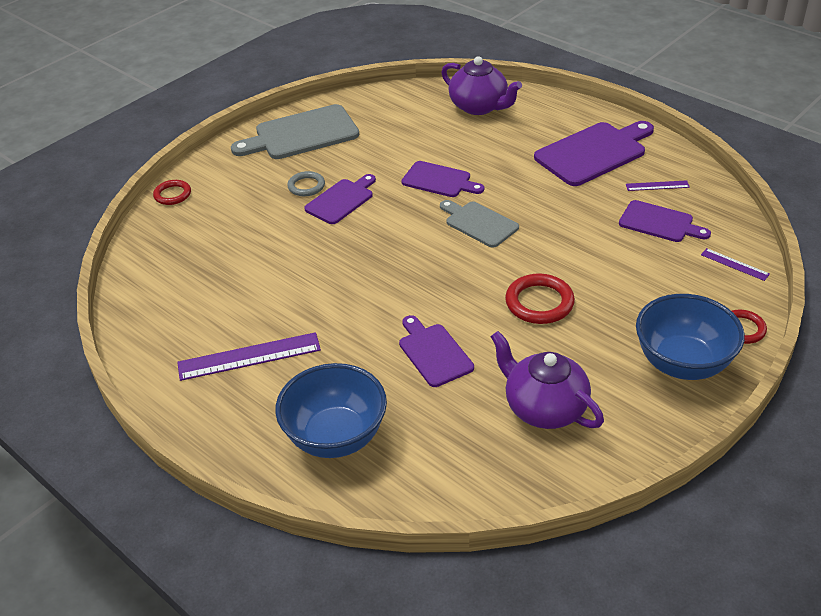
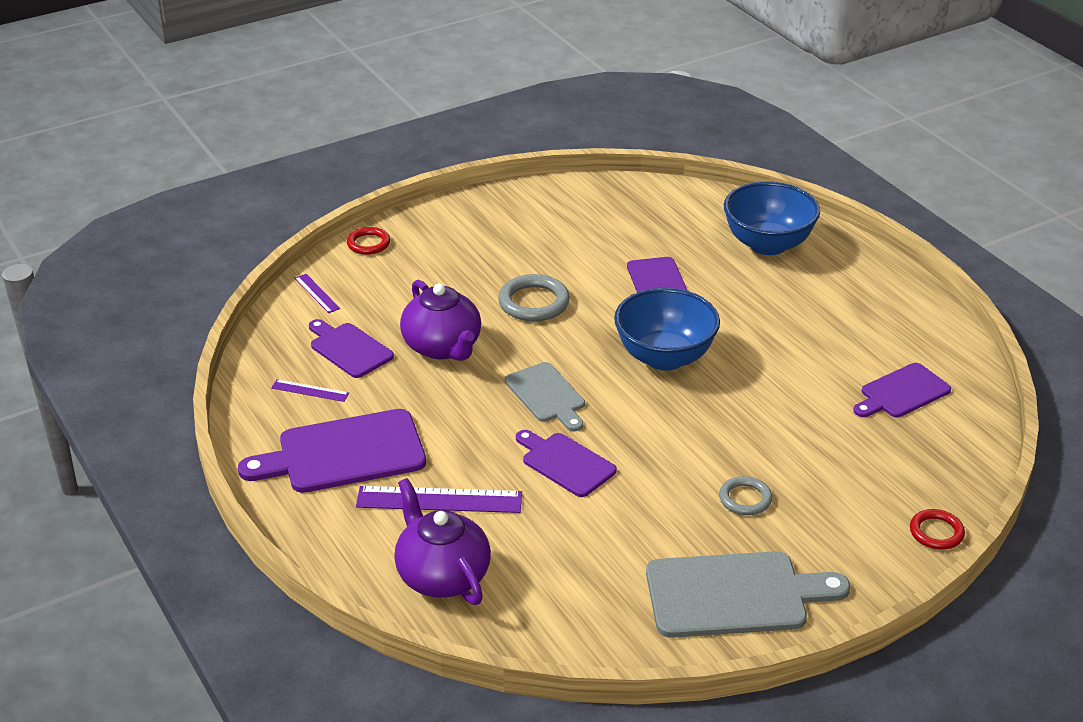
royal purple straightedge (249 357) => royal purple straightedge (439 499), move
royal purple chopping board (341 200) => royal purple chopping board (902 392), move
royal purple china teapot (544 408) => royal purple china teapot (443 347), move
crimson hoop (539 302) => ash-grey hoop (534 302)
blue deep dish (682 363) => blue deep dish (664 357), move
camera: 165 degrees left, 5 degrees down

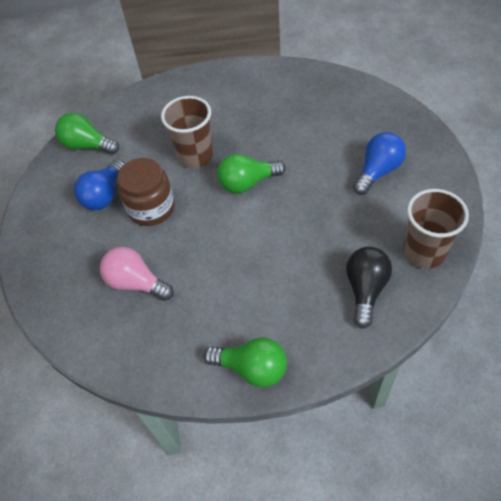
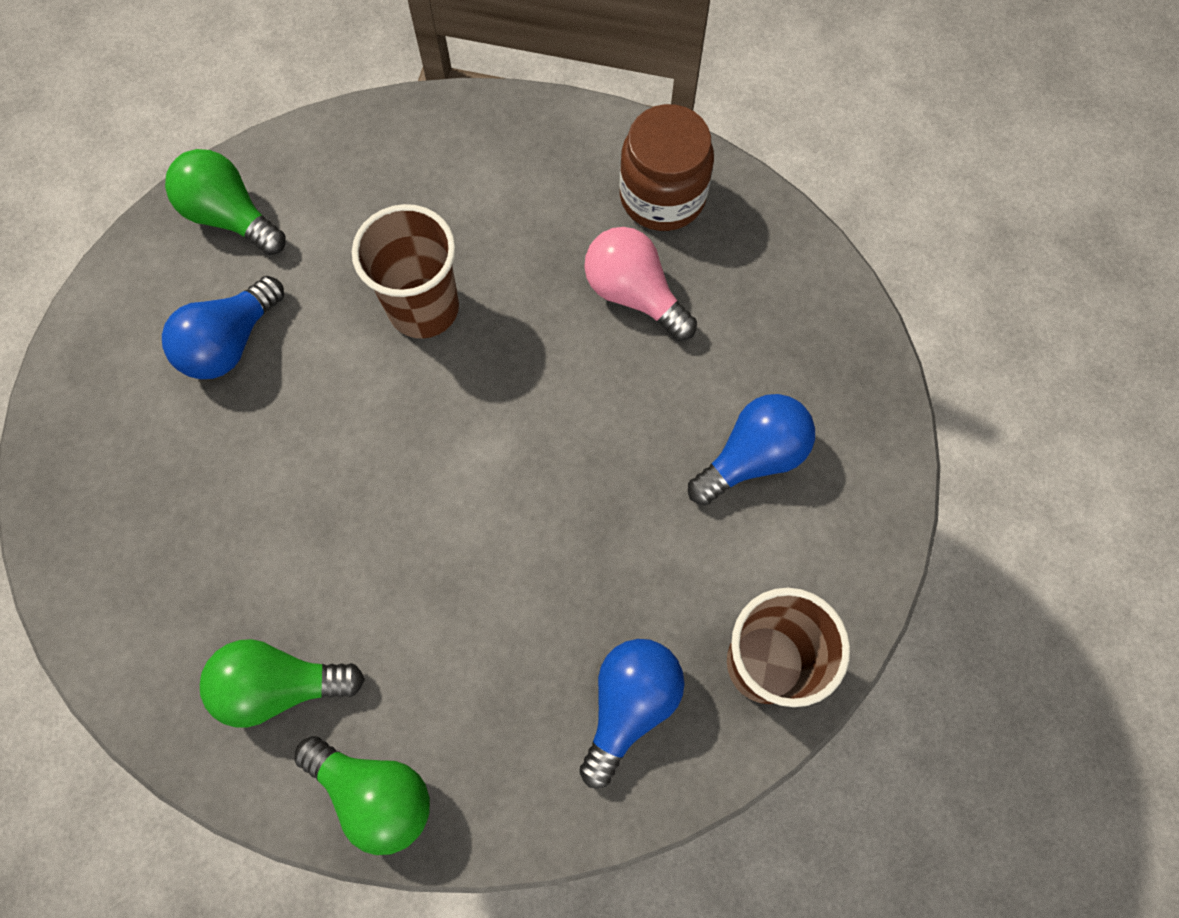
pink bulb (136 283) => pink bulb (634 294), move
dark brown jam jar (151 208) => dark brown jam jar (662 196), move
green bulb (247 183) => green bulb (280 685), move
black bulb (365 289) => blue bulb (629 705)
camera: 10 degrees right, 15 degrees up

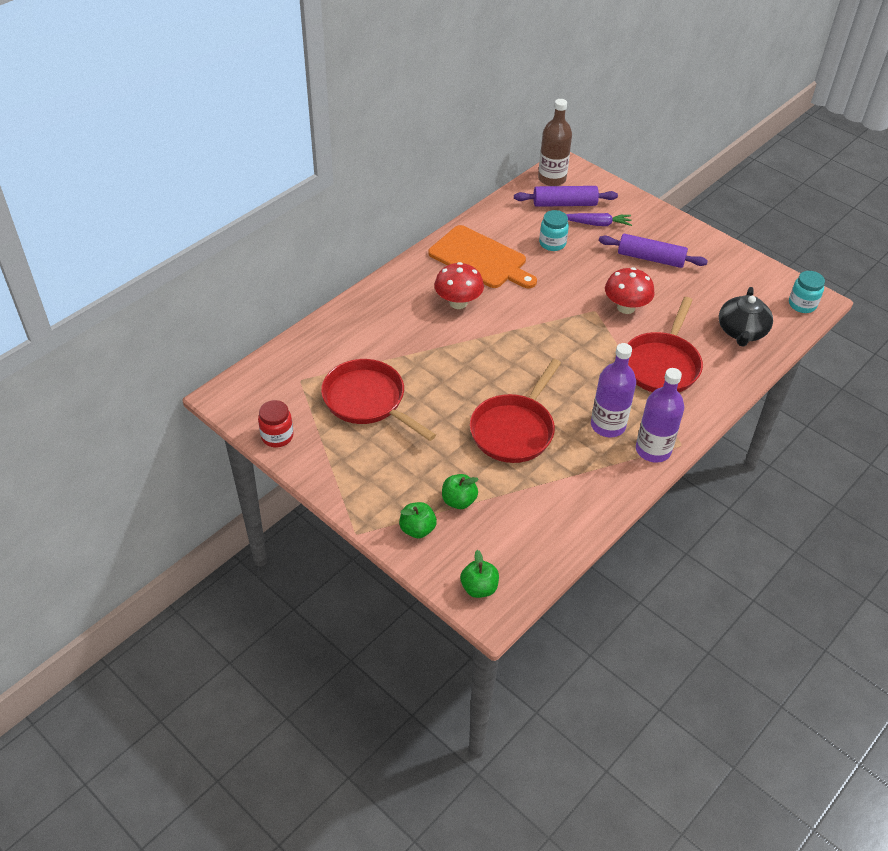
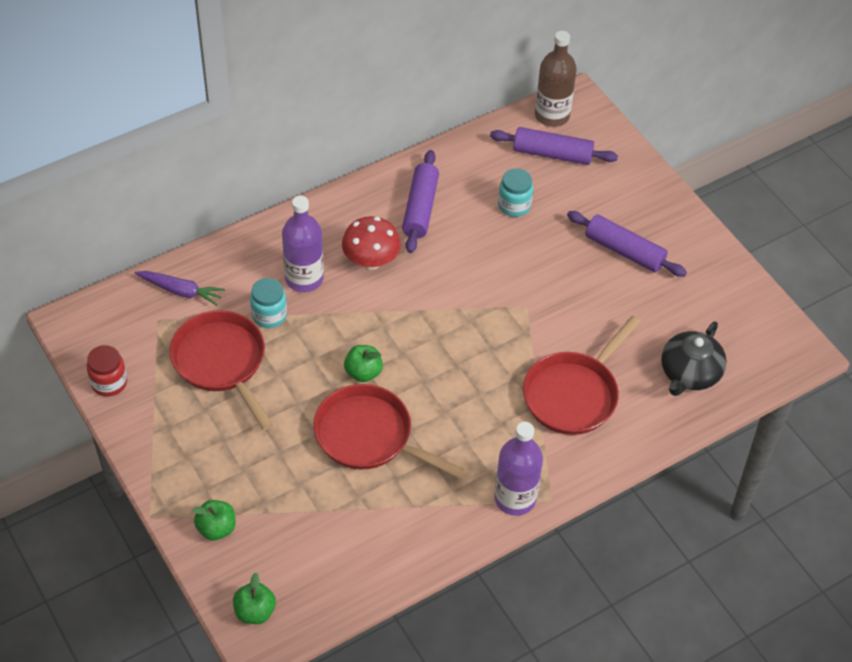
orange-coloured chopping board (480 259) => royal purple rolling pin (420 208)
green apple (458 501) => green apple (363 372), move
crimson frying pan (514 430) => crimson frying pan (369 436), 75 degrees clockwise
royal purple toy carrot (597 224) => royal purple toy carrot (181 291), move
royal purple flask (608 425) => royal purple flask (304 278), move
crimson mushroom (626 307) => nothing
turquoise jam jar (802 304) => turquoise jam jar (269 315), move
camera: 15 degrees right, 5 degrees up

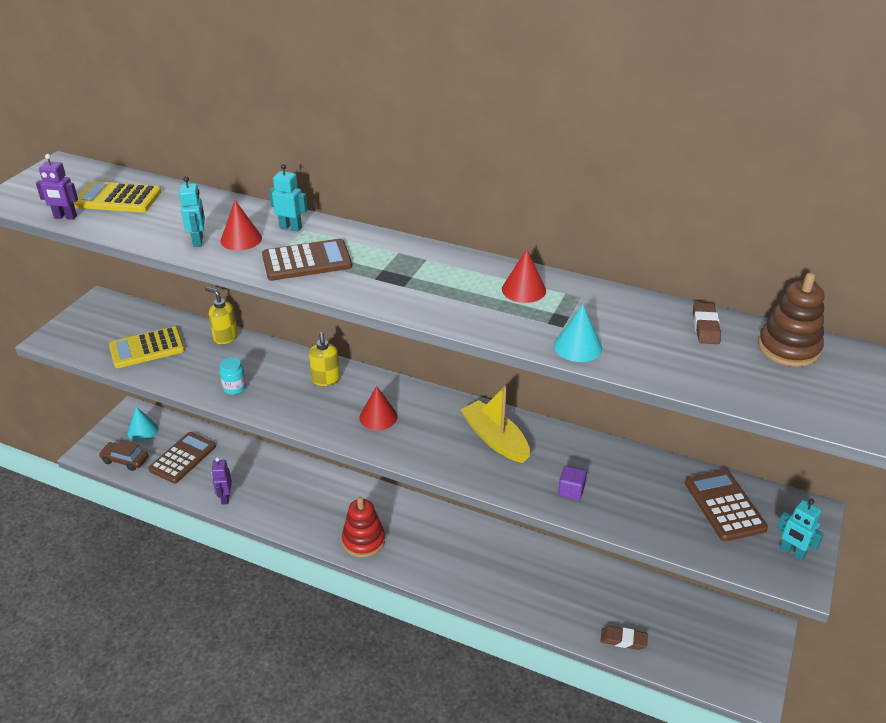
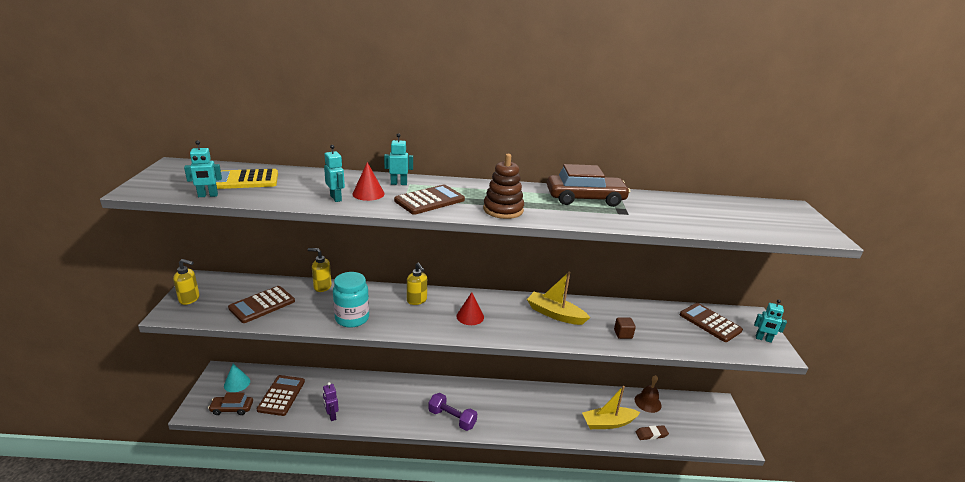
royal purple toy robot (65 217) => turquoise toy robot (208 195)
bright yellow adding machine (147 348) => dark brown adding machine (262 305)
turquoise jam jar (234 388) => turquoise jam jar (352 318), x1.85
crimson stacking toy (363 541) => royal purple hand weight (452 418)
crimson cone shape (524 290) => dark brown automobile (585 198)
turquoise cone shape (578 347) => nothing
royal purple block (571 491) => dark brown block (623 334)
dark brown pencil eraser (705 327) => nothing
dark brown stacking toy (788 348) => dark brown stacking toy (503 210), move
nothing => bright yellow soap pump (189 299)
nothing => bright yellow sailboat (608 423)
nothing => dark brown school bell (647 402)
camera: 25 degrees left, 10 degrees down

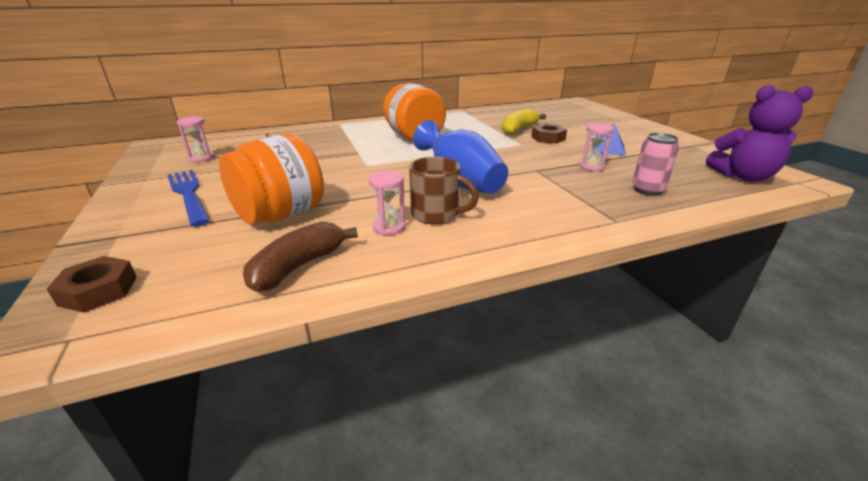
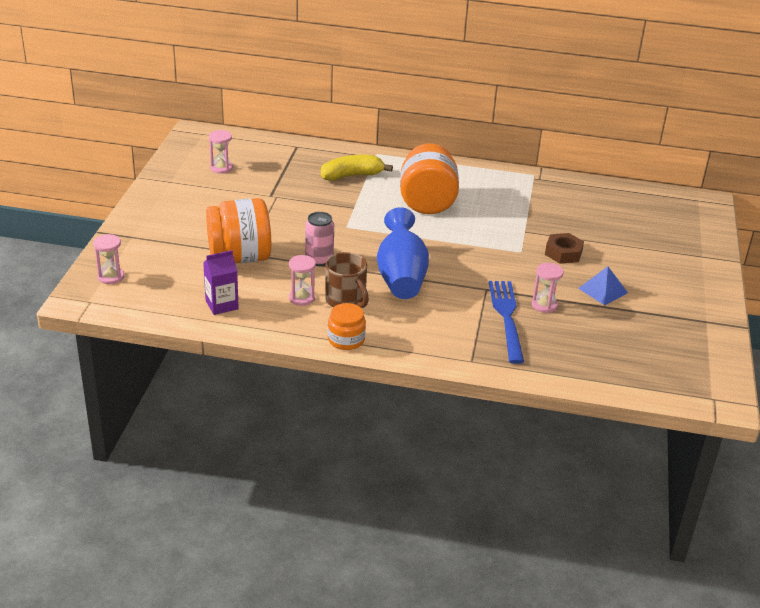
dark brown hexagon nut (98 291) => pink hourglass (111 277)
blue dinner fork (188 194) => blue dinner fork (506 317), move
dark brown banana fruit (298 266) => royal purple juice carton (222 305)
bright yellow banana fruit (518 130) => bright yellow banana fruit (352 176), move
pink tin (647 190) => pink tin (319 260), move
royal purple teddy bear (743 177) => nothing
nothing => orange-coloured jam jar (346 340)
camera: 30 degrees right, 5 degrees up

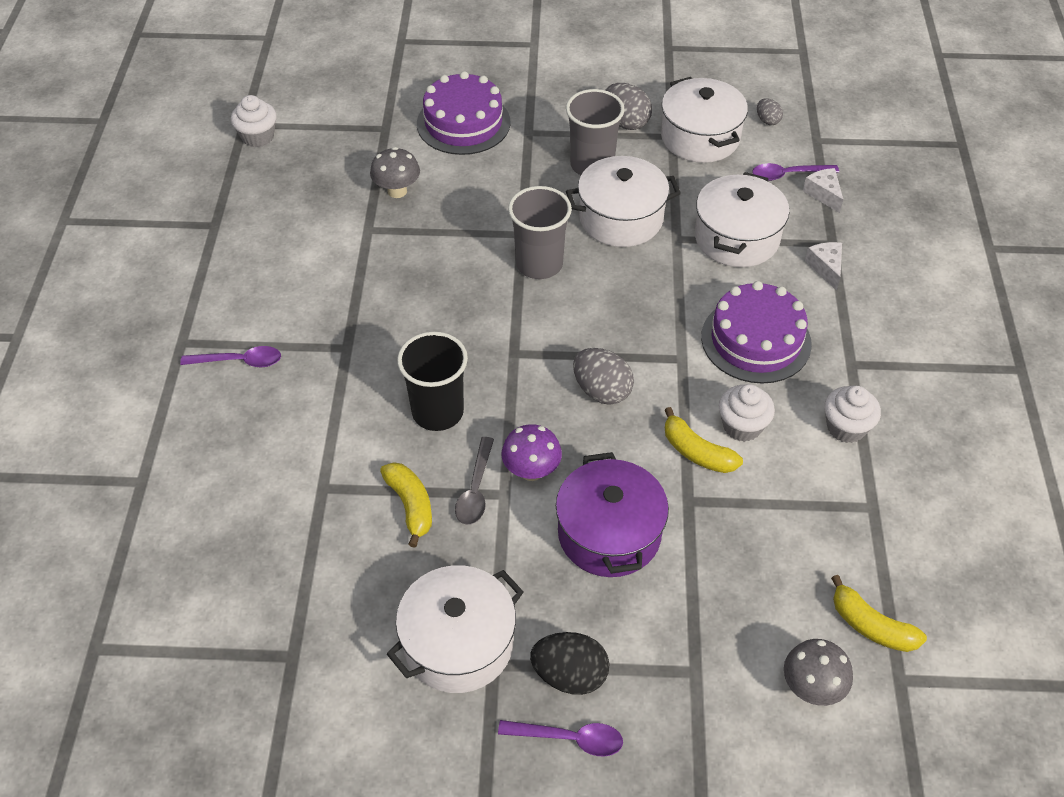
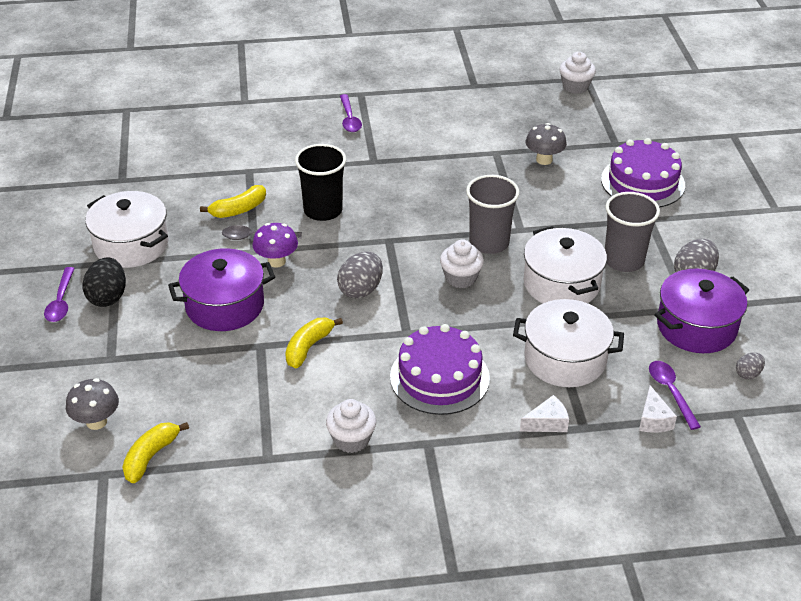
pure white pot (700 137) => royal purple pot (696 327)
pure white muffin (742 426) => pure white muffin (461 278), move
pure white piece of cheese (823 194) => pure white piece of cheese (653 420), 120 degrees clockwise
camera: 80 degrees right, 10 degrees down

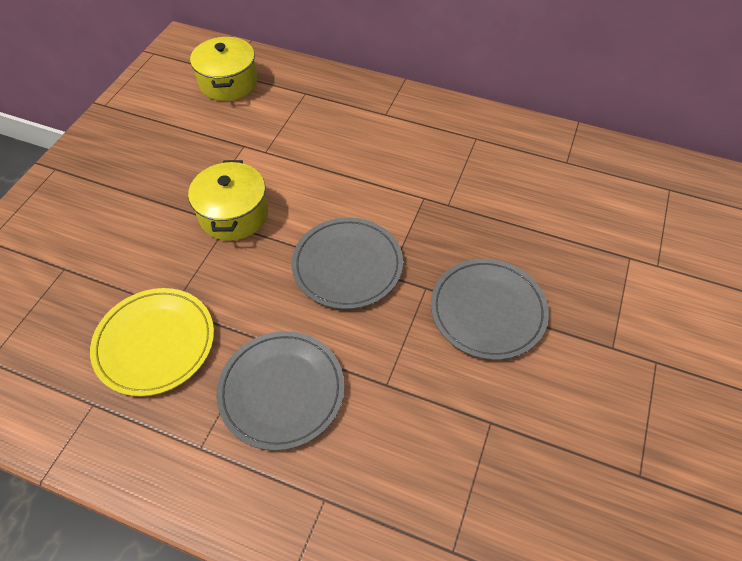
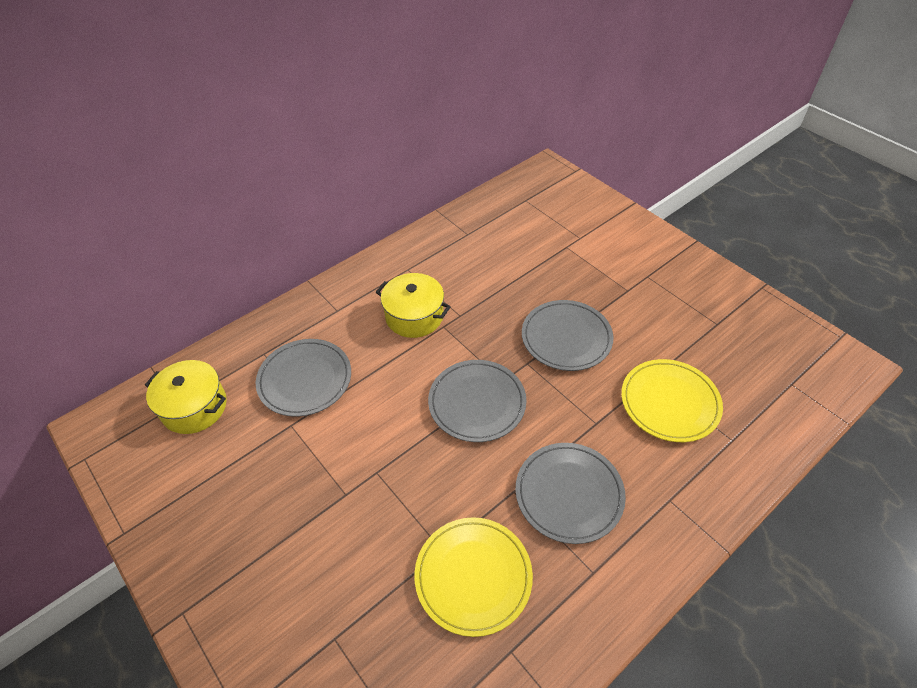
bright yellow pot (234 214) => bright yellow pot (414 316), move
nothing => ash-grey flat dish (305 379)
nothing => bright yellow flat dish (669 402)
camera: 60 degrees left, 5 degrees down

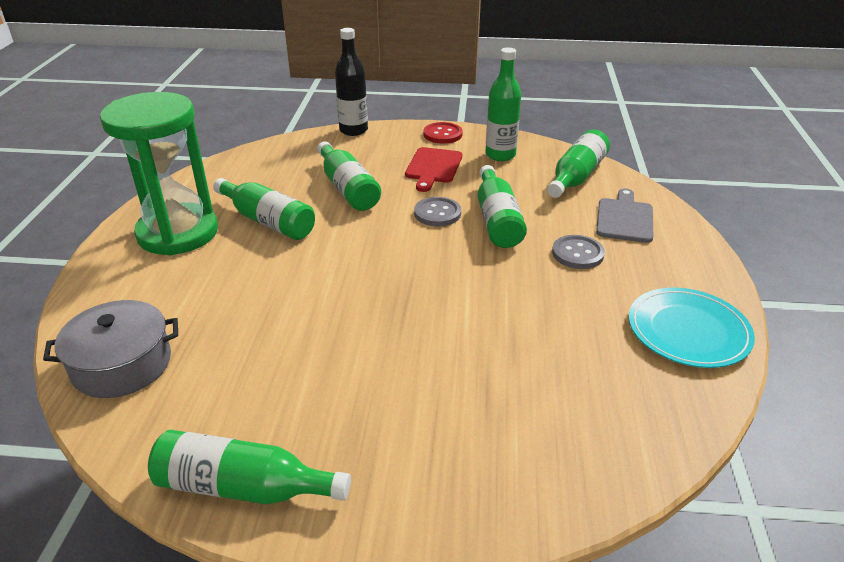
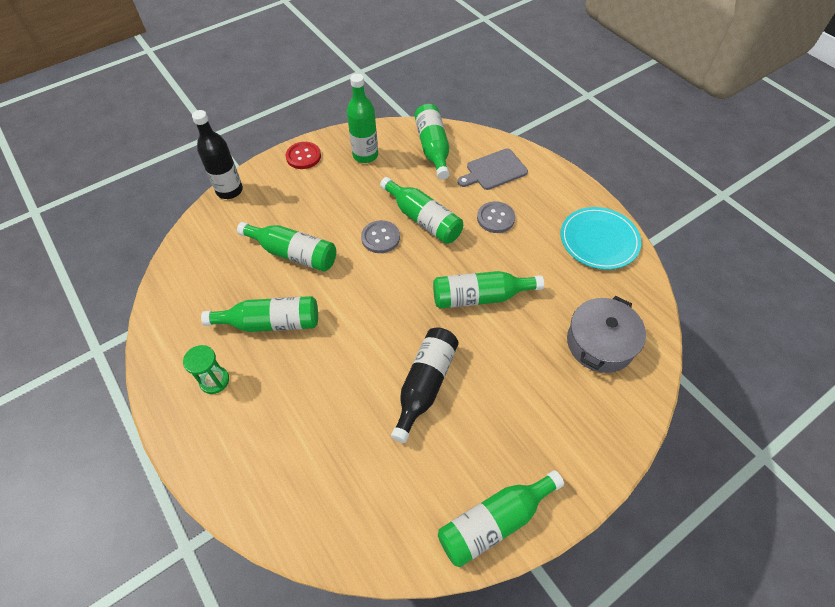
ash-grey pot (122 364) => ash-grey pot (600 343), move
green hourglass (178 233) => green hourglass (214 380), x0.40
crimson chopping board (433 167) => nothing
ash-grey chopping board (624 218) => ash-grey chopping board (494 170), 90 degrees counterclockwise
nothing => black flask (425 384)
nothing => green flask (480 297)
camera: 40 degrees left, 20 degrees up

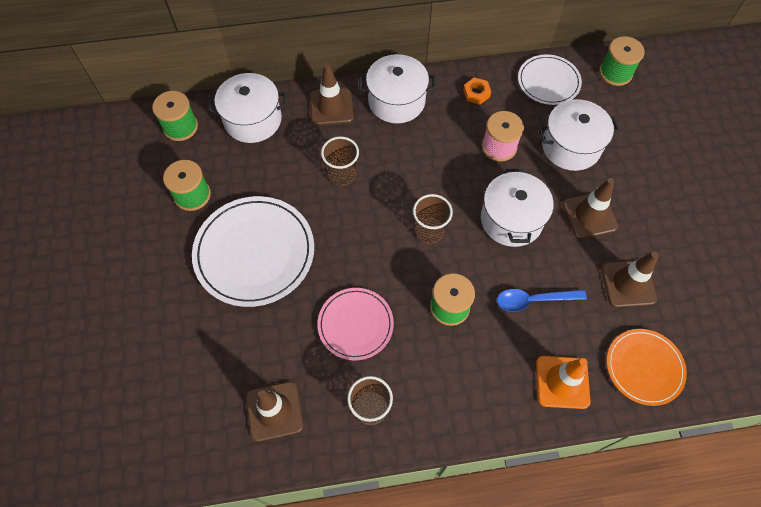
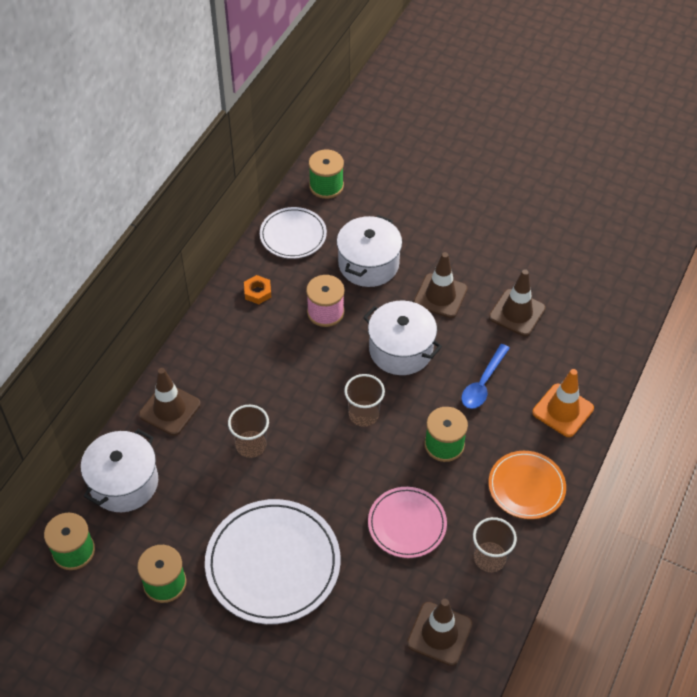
pure white pot (396 101) => nothing
orange-coloured flat dish (644 367) => orange-coloured flat dish (526 486), move
camera: 55 degrees left, 10 degrees down

